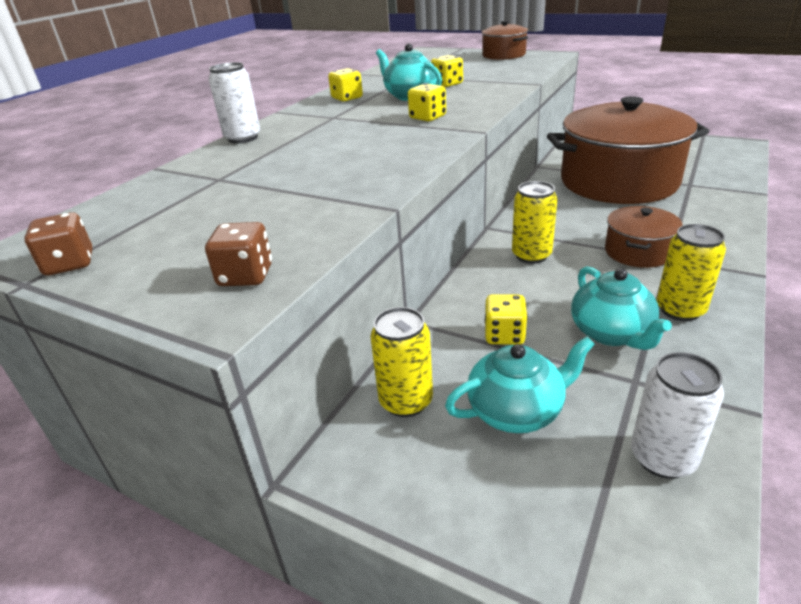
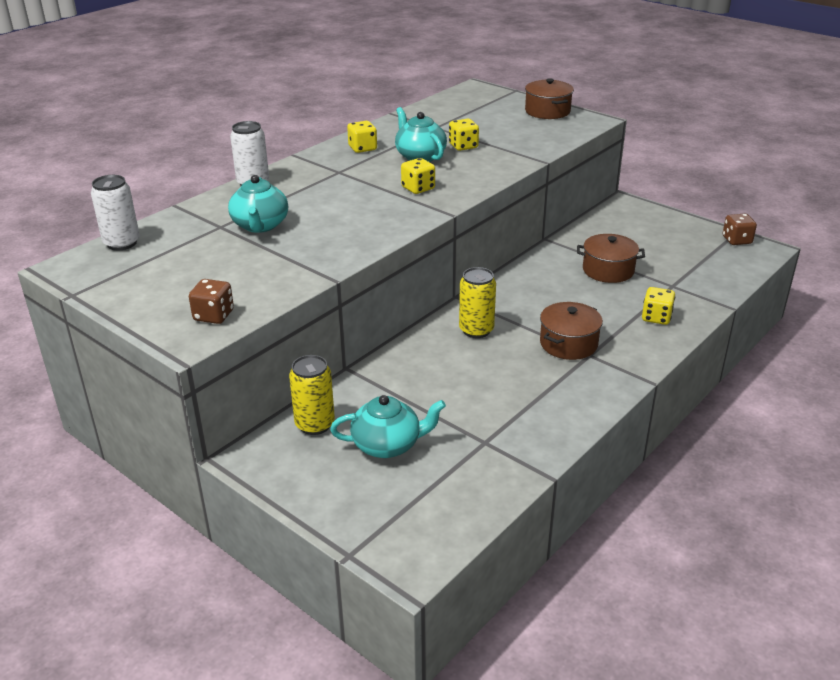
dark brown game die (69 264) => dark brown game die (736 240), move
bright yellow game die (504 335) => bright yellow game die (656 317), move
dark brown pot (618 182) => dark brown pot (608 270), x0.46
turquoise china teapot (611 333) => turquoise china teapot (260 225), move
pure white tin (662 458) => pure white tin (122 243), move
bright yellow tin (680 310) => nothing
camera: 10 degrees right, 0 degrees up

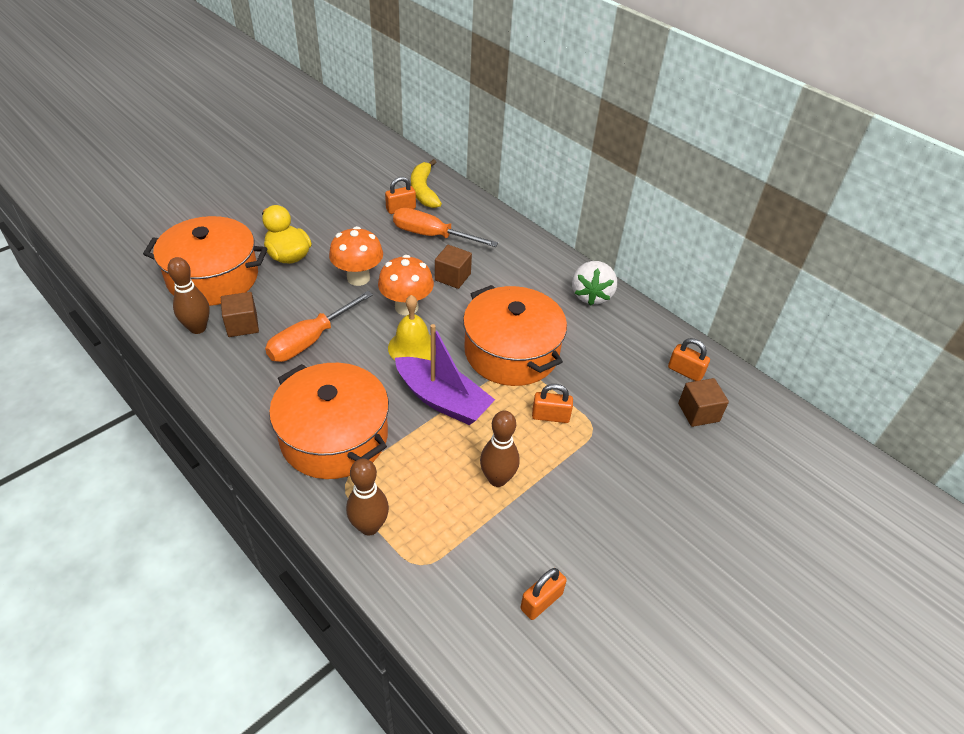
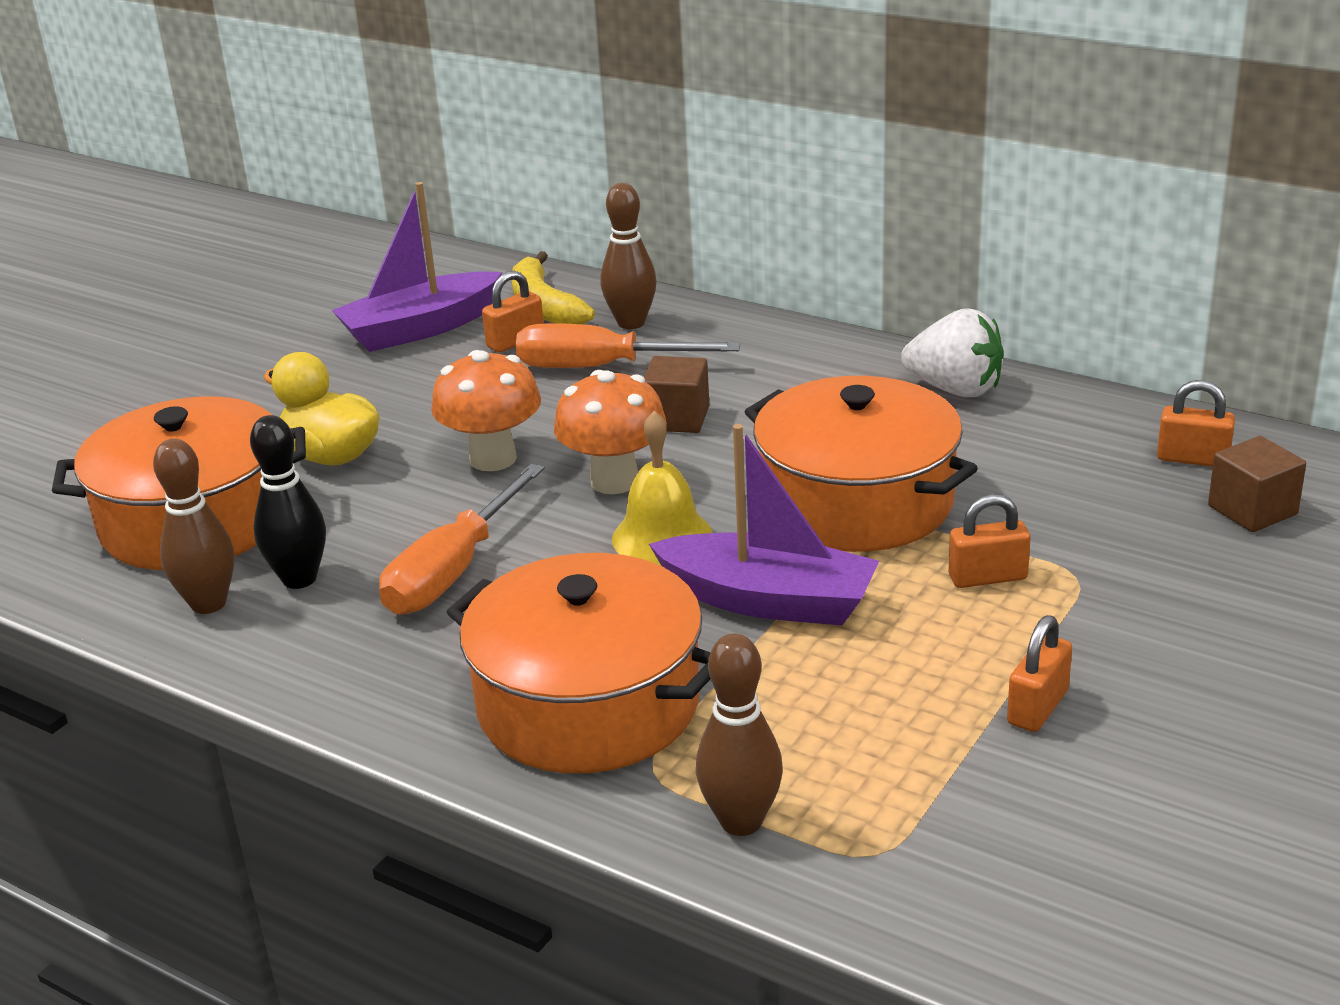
dark brown block (242 325) => black skittle (299 579)
dark brown skittle (497 479) => dark brown skittle (631 323), move
orange-coloured lock (541 601) => orange-coloured lock (1038 707), move
pure white strawberry (591 295) => pure white strawberry (955 389), 60 degrees counterclockwise
nothing => royal purple sailboat (420 329)
camera: 10 degrees left, 15 degrees down

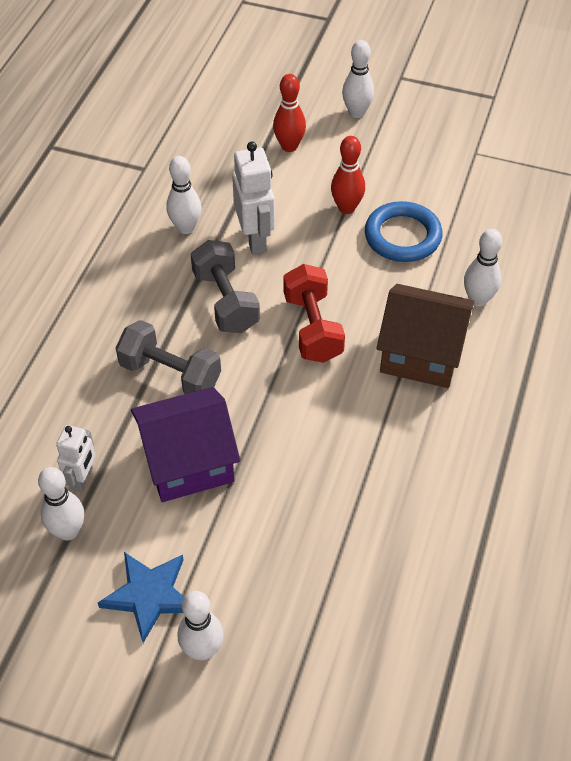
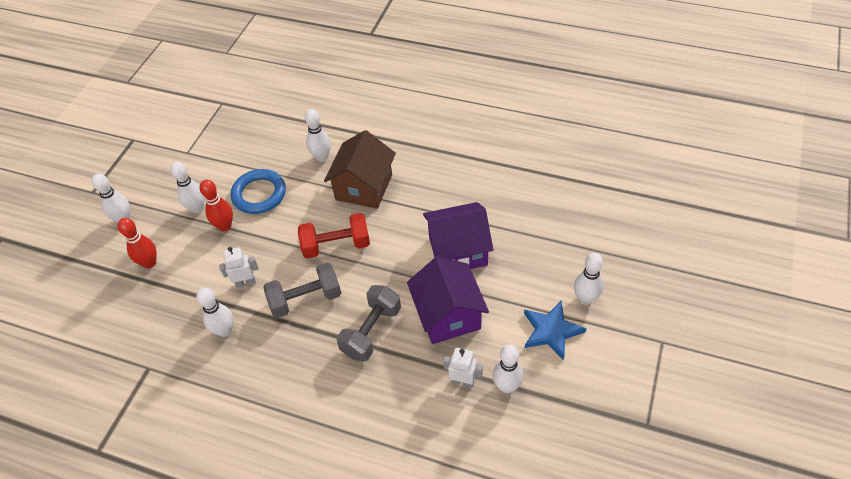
pure white toy robot (255 239) => pure white toy robot (246 282), x0.63
nothing => pure white skittle (197 208)
nothing => royal purple house (458 251)
camera: 85 degrees left, 0 degrees up

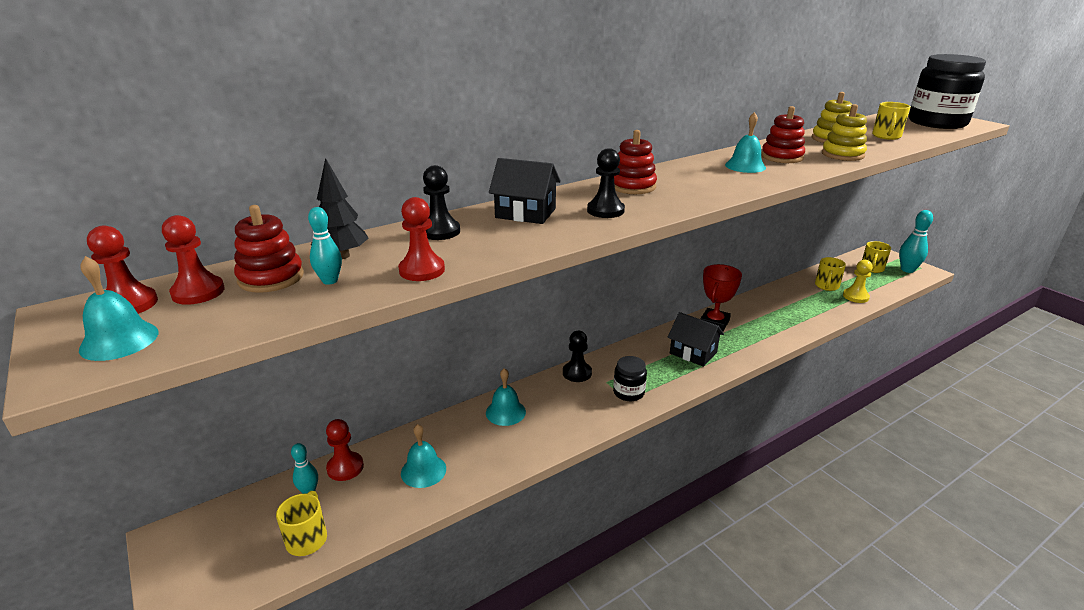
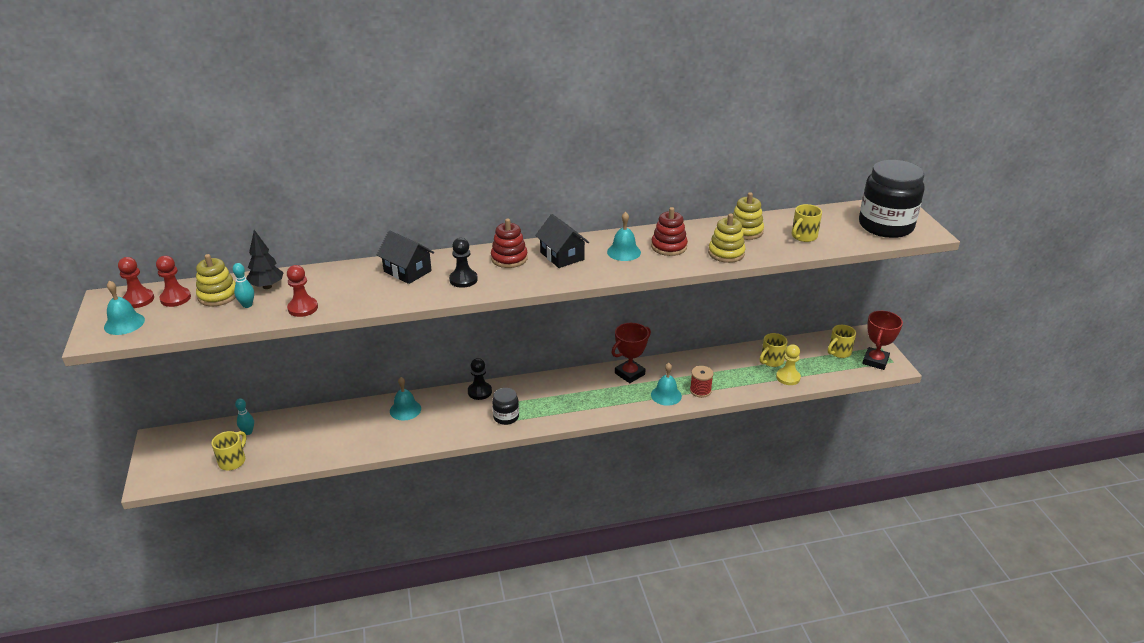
crimson stacking toy (271 278) => bright yellow stacking toy (218 296)
crimson chess pawn (345 467) => nothing
turquoise school bell (423 470) => turquoise school bell (666 395), move
black chess pawn (440 231) => nothing
black house (693 353) => black house (562 256), move
turquoise skittle (907 270) => crimson prize cup (875 361)
nothing => crimson spool (700 391)
camera: 20 degrees right, 5 degrees up

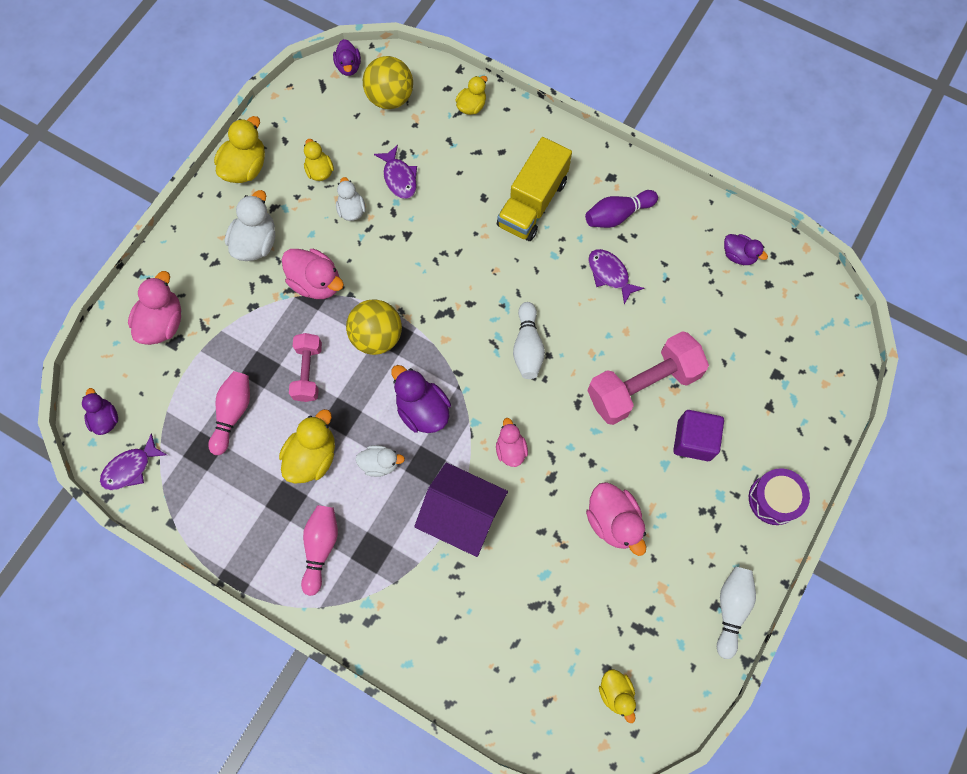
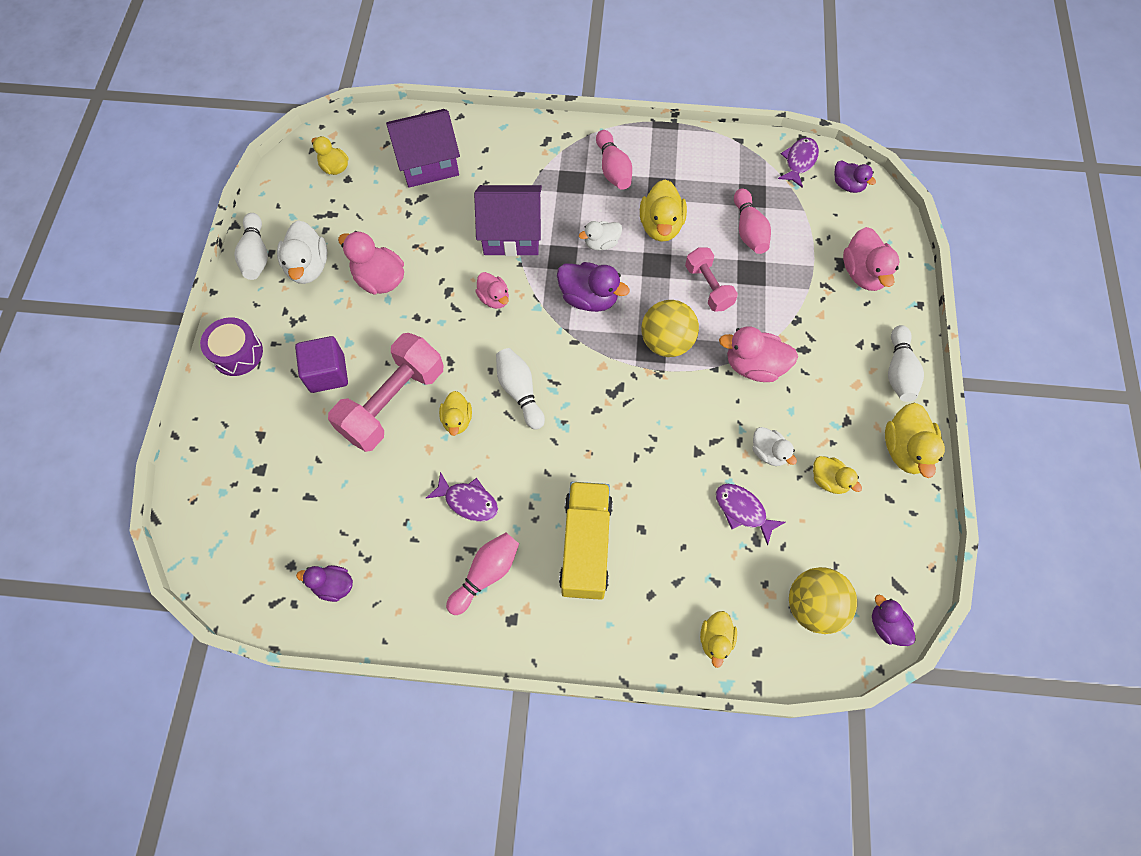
pure white rubber duck (256 242) => pure white rubber duck (308 267), move
royal purple skittle (617 215) => pink skittle (486 574)
nothing => royal purple house (428 163)
nothing => bright yellow rubber duck (457 420)
nothing => pure white skittle (899 371)
camera: 155 degrees right, 5 degrees down

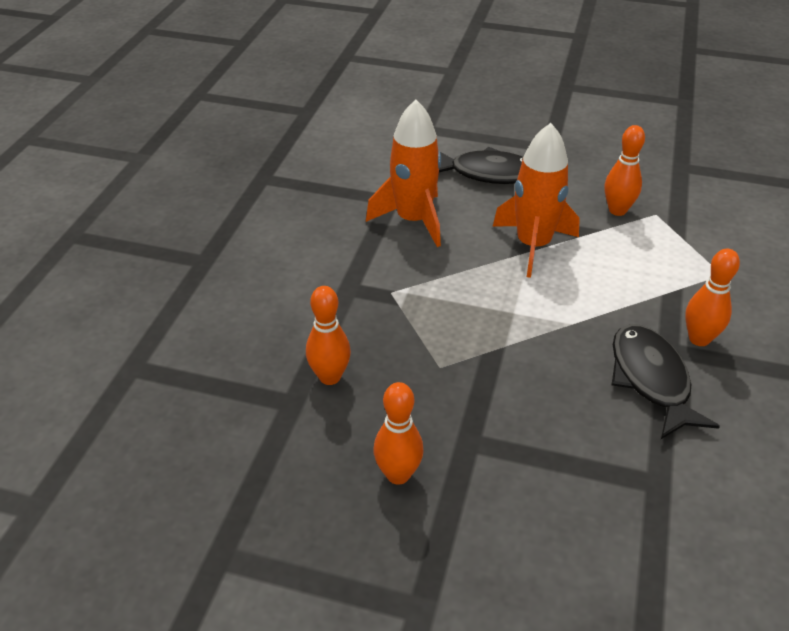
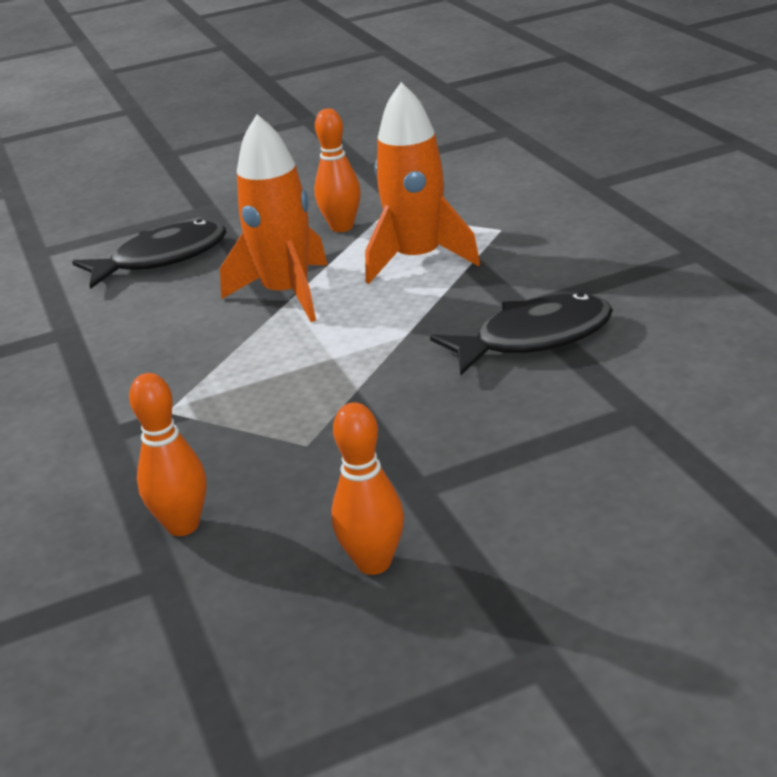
orange-coloured rocket (413 220) => orange-coloured rocket (417 259), move
black fish (650 379) => black fish (534 338), 120 degrees clockwise
orange-coloured skittle (699 339) => nothing
camera: 35 degrees left, 10 degrees down

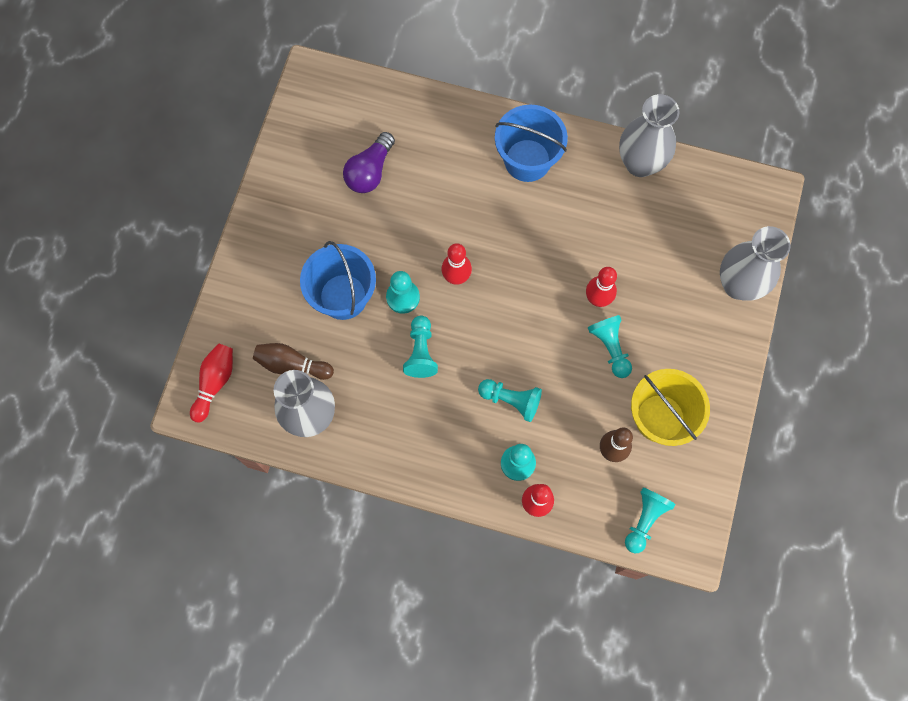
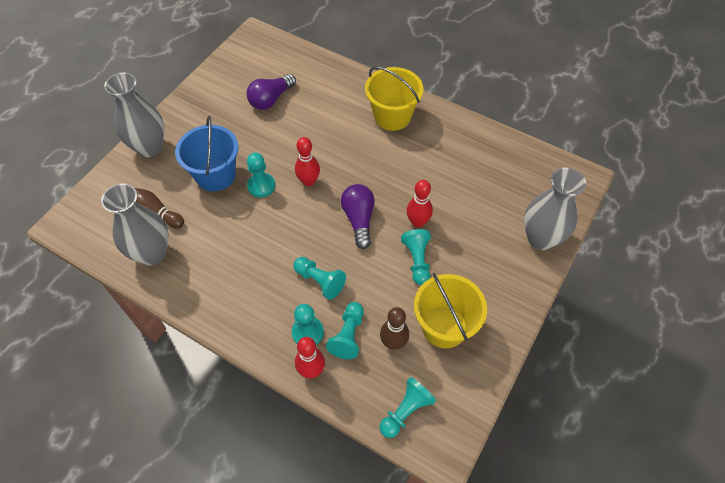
crimson skittle (215 383) => nothing
turquoise chess pawn (421 352) => turquoise chess pawn (348 335), move
blue bucket (527 160) => bright yellow bucket (392 116)
ash-grey vase (640 163) => ash-grey vase (149 147), move
nothing => royal purple bulb (359 219)
camera: 15 degrees right, 15 degrees down

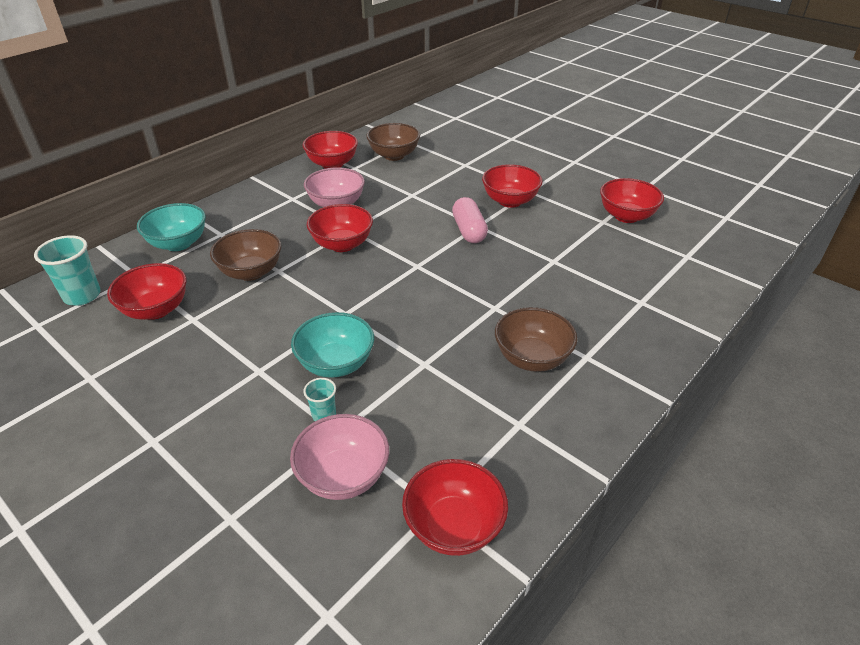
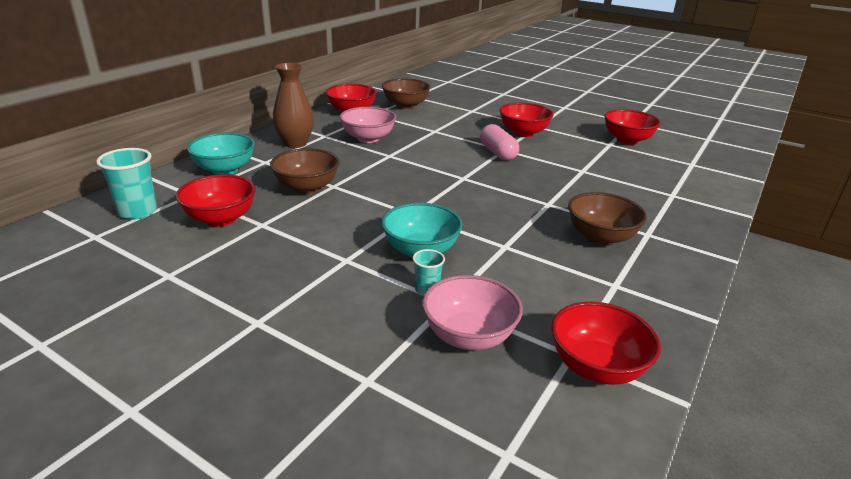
crimson deep dish (342 244) => nothing
nothing => dark brown vase (295 143)
camera: 10 degrees left, 10 degrees down

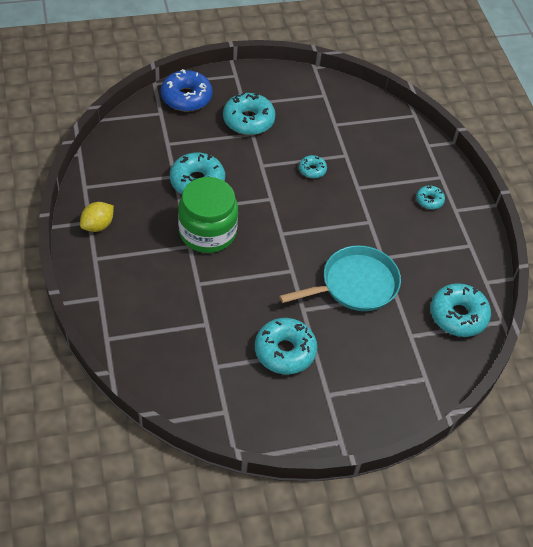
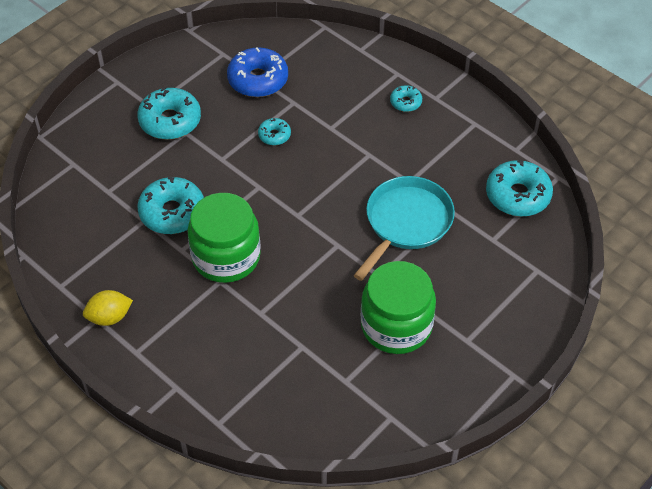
bright yellow citrus fruit (98 225) => bright yellow citrus fruit (109 317), 60 degrees clockwise
blue donut (186 97) => blue donut (258 80), move
turquoise donut (285 351) => green jam jar (396 325)
camera: 30 degrees left, 0 degrees up

